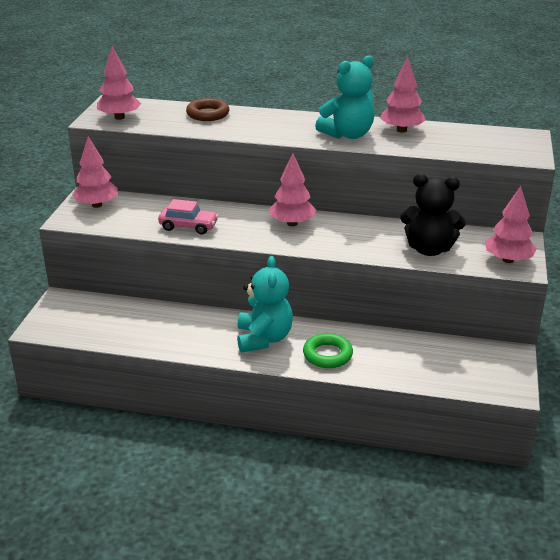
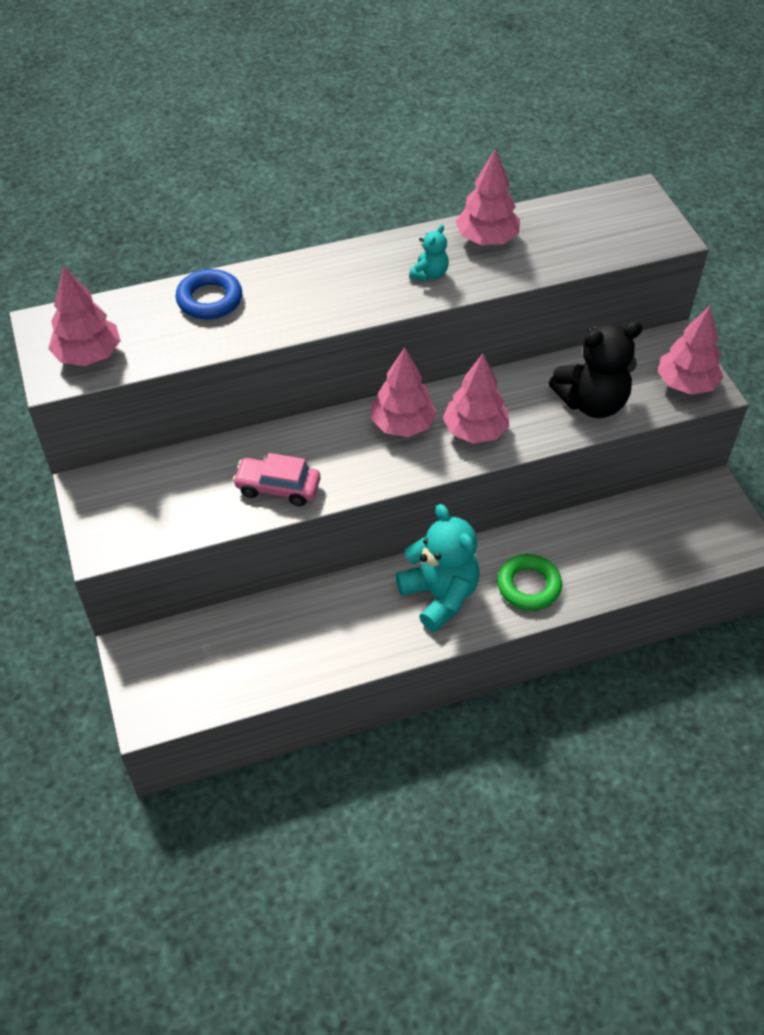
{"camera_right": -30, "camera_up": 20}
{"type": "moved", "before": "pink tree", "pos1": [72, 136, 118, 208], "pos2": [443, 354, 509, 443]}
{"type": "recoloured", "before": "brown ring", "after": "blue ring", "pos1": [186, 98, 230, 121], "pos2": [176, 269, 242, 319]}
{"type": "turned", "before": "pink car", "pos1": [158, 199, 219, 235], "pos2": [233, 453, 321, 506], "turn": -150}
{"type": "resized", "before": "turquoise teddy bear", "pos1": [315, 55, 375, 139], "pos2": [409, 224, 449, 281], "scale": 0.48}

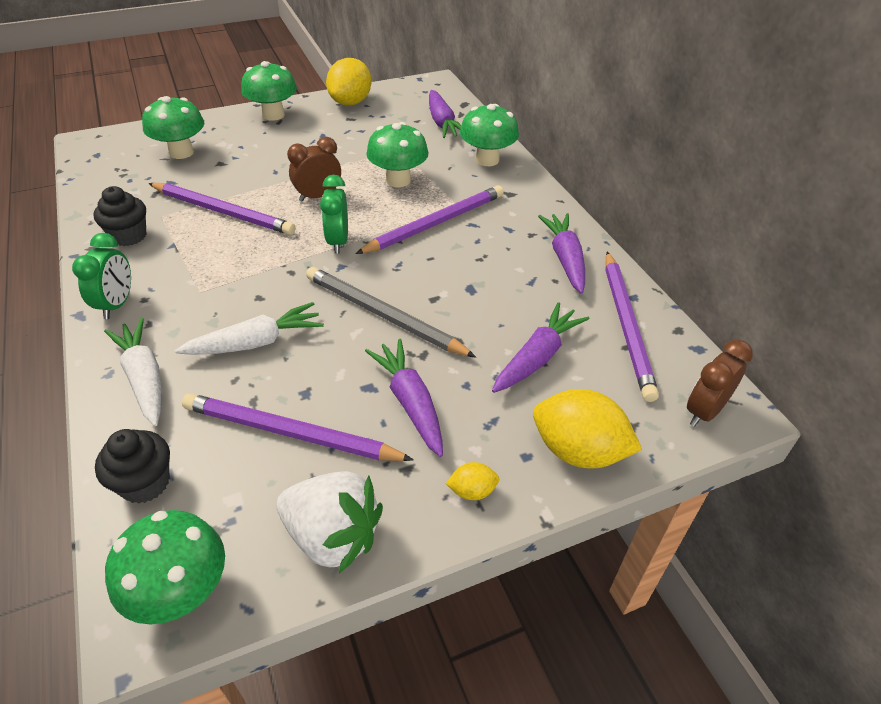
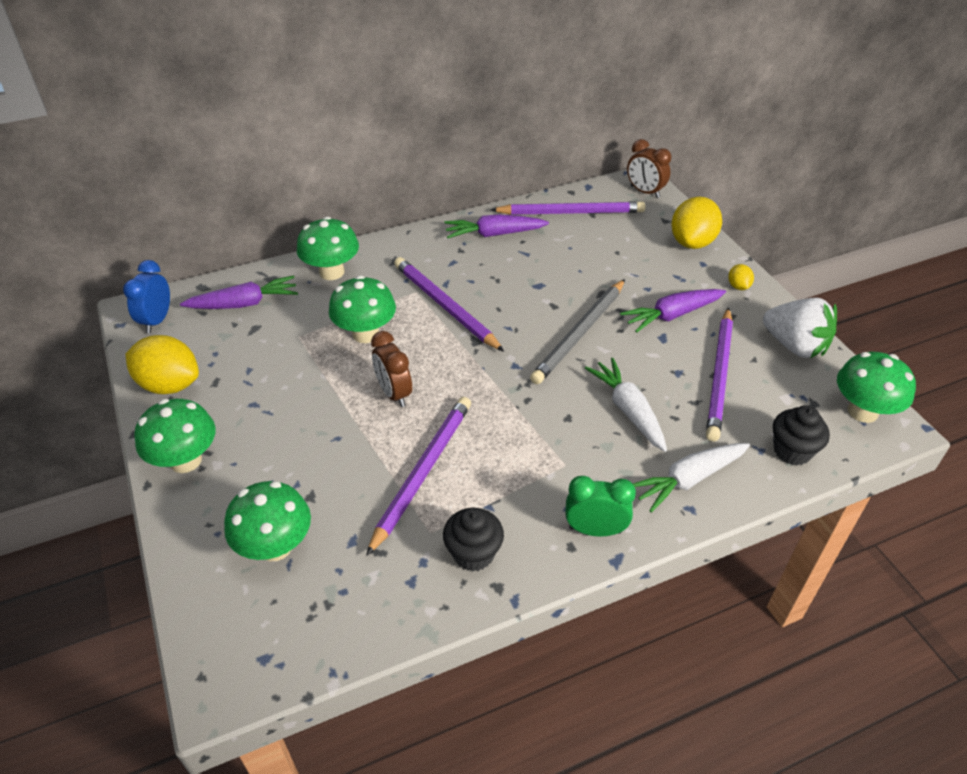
{"camera_right": -90, "camera_up": 0}
{"type": "removed", "before": "green clock", "pos1": [320, 175, 348, 254]}
{"type": "removed", "before": "purple carrot", "pos1": [492, 302, 589, 393]}
{"type": "added", "after": "blue clock", "pos2": [123, 260, 170, 333]}
{"type": "turned", "before": "white strawberry", "pos1": [276, 471, 383, 574], "pos2": [763, 298, 837, 358], "turn": 105}

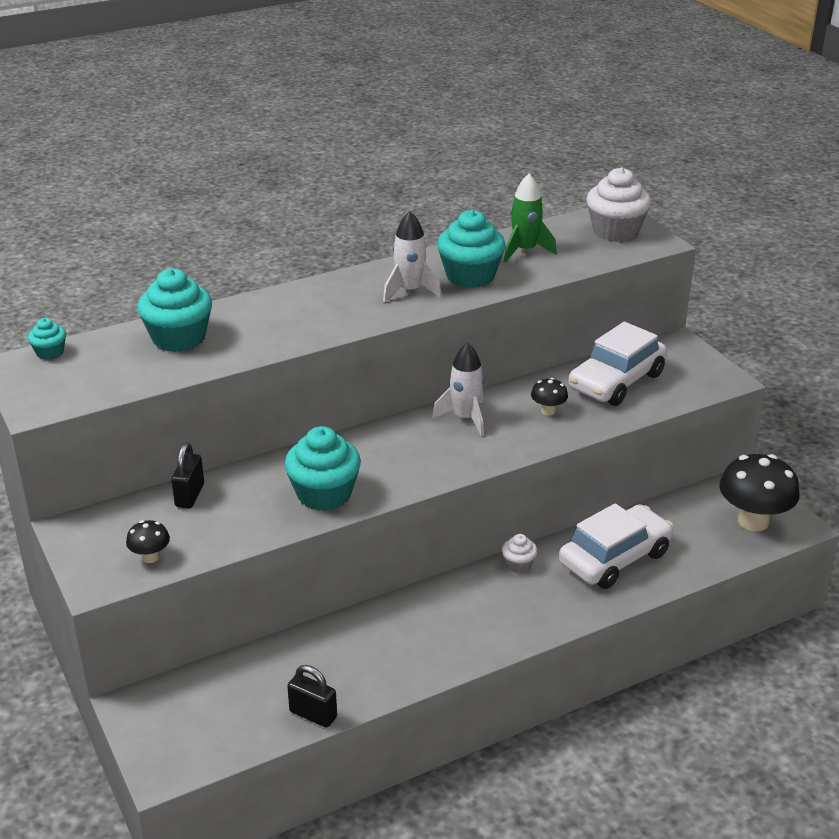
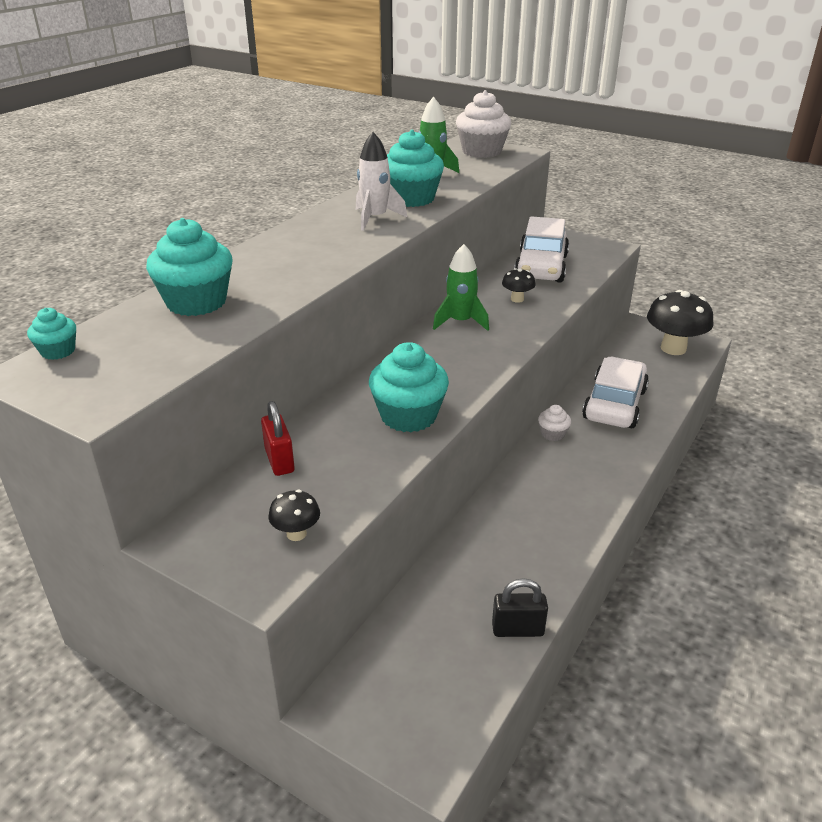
{"camera_right": -30, "camera_up": 0}
{"type": "recoloured", "before": "black padlock", "after": "red padlock", "pos1": [171, 443, 204, 509], "pos2": [261, 401, 295, 476]}
{"type": "recoloured", "before": "white rocket", "after": "green rocket", "pos1": [432, 342, 484, 436], "pos2": [433, 244, 489, 331]}

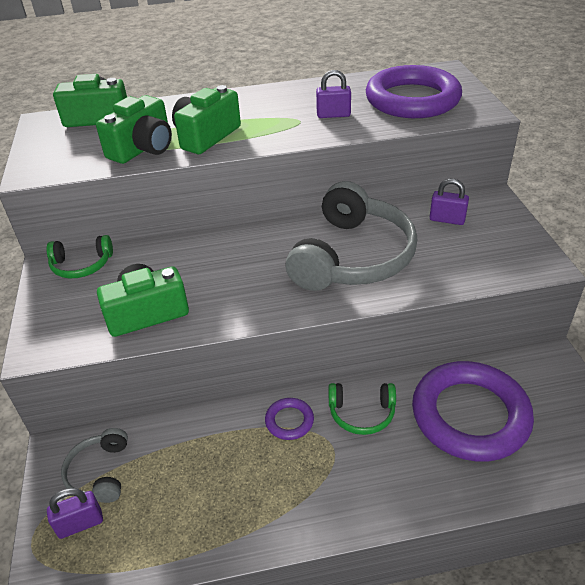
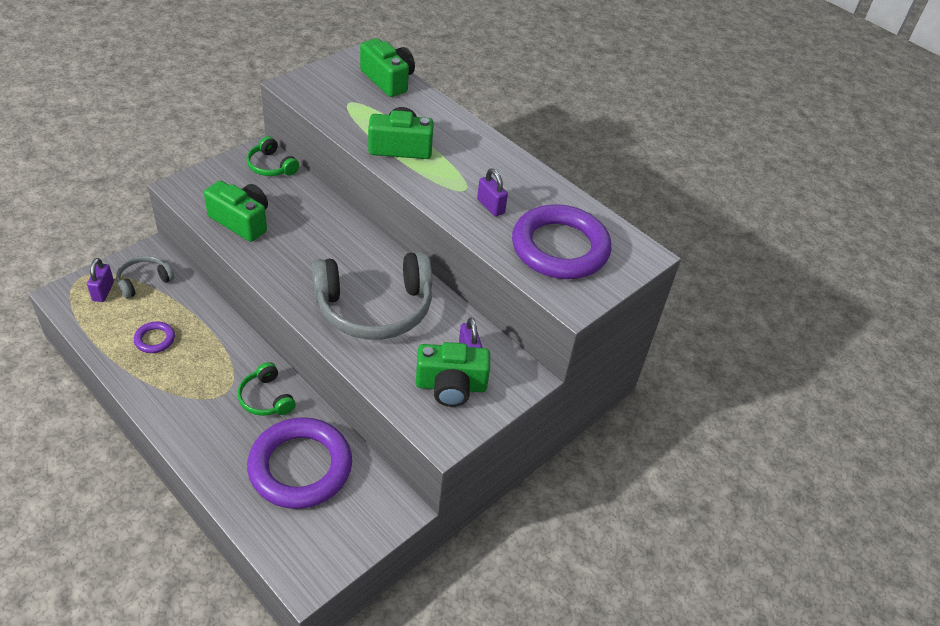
{"camera_right": 50, "camera_up": 5}
{"type": "moved", "before": "green camera", "pos1": [96, 95, 172, 164], "pos2": [416, 342, 490, 407]}
{"type": "moved", "before": "purple ring", "pos1": [265, 398, 314, 440], "pos2": [134, 322, 175, 353]}
{"type": "turned", "before": "purple padlock", "pos1": [47, 488, 103, 539], "pos2": [87, 258, 114, 302], "turn": 60}

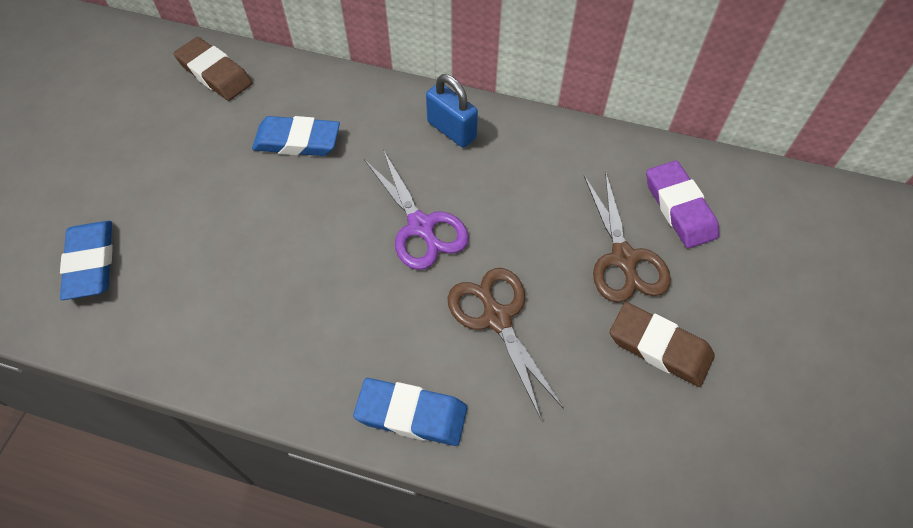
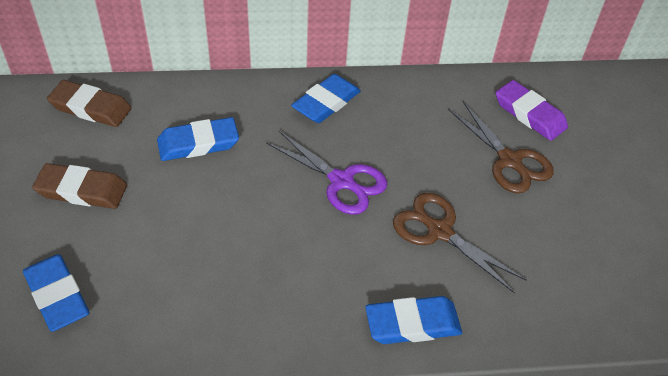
{"camera_right": -25, "camera_up": -10}
{"type": "moved", "before": "brown eraser", "pos1": [609, 302, 715, 387], "pos2": [32, 163, 127, 209]}
{"type": "replaced", "before": "blue padlock", "after": "blue eraser", "pos1": [426, 74, 478, 148], "pos2": [291, 74, 361, 123]}

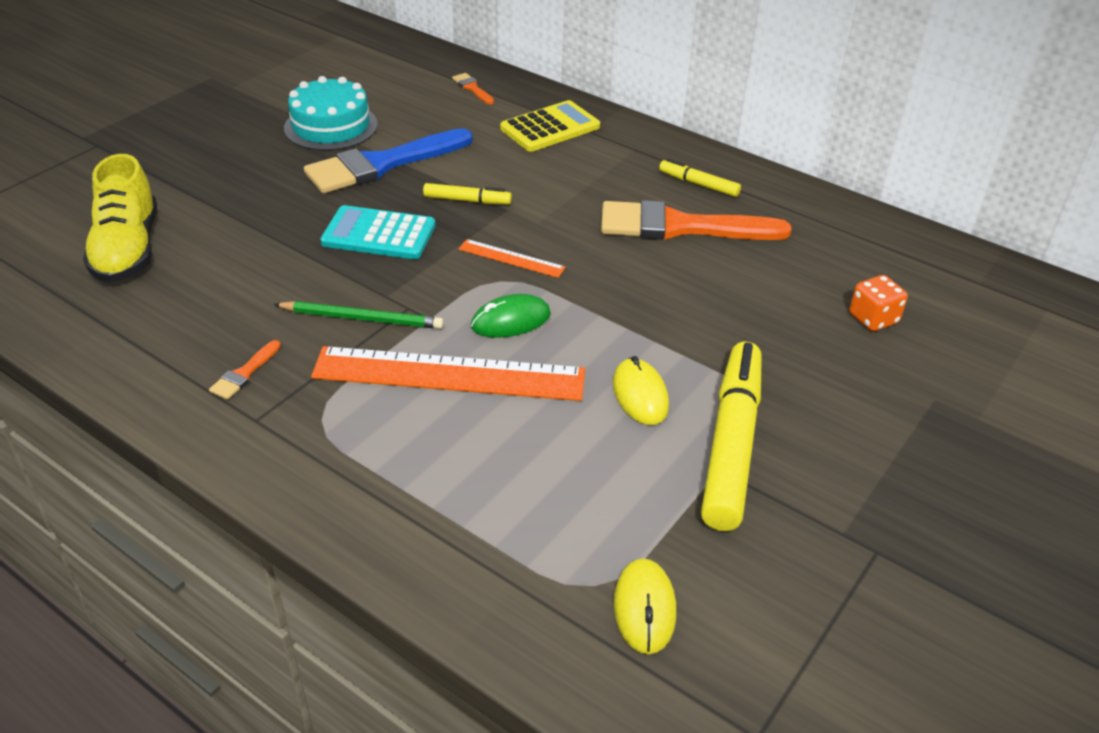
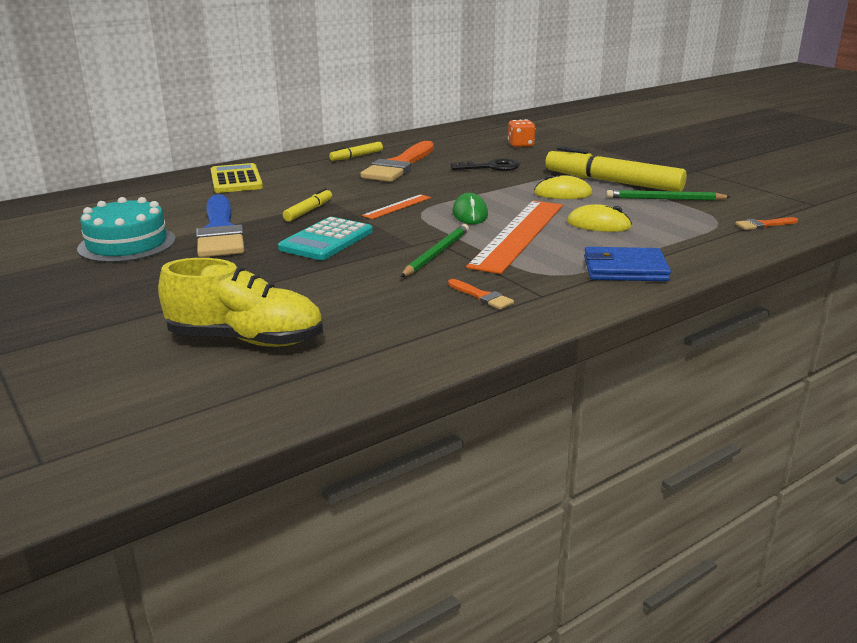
{"camera_right": -70, "camera_up": -15}
{"type": "added", "after": "black key", "pos2": [451, 158, 520, 171]}
{"type": "added", "after": "blue wallet", "pos2": [584, 247, 671, 281]}
{"type": "added", "after": "green pencil", "pos2": [606, 190, 731, 201]}
{"type": "moved", "before": "orange brush", "pos1": [452, 73, 494, 104], "pos2": [735, 217, 798, 230]}
{"type": "moved", "before": "yellow mouse", "pos1": [614, 558, 676, 654], "pos2": [567, 204, 632, 232]}

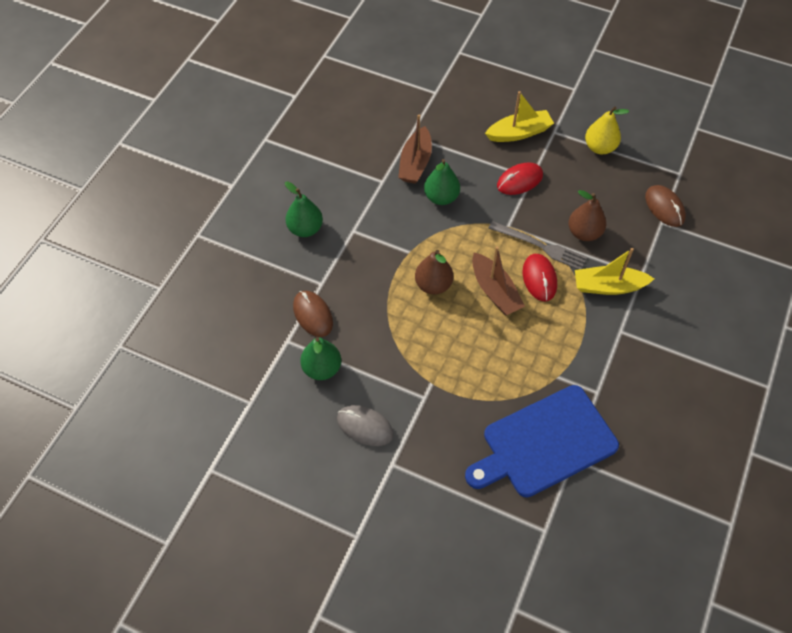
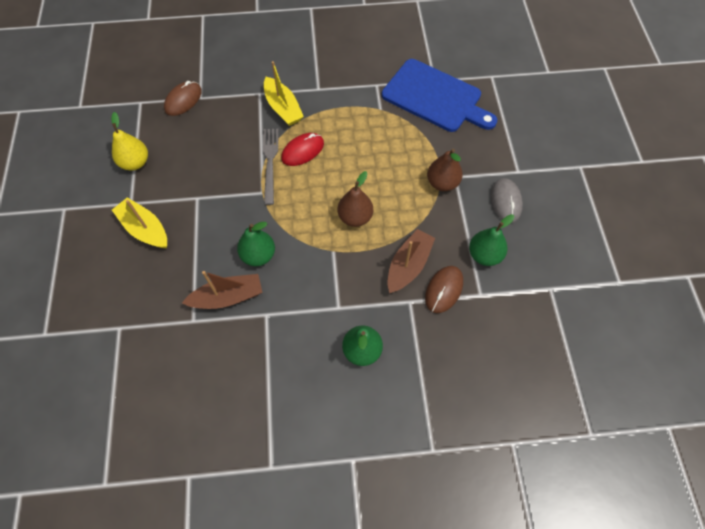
{"camera_right": -120, "camera_up": 5}
{"type": "removed", "before": "red mouse", "pos1": [497, 162, 543, 195]}
{"type": "moved", "before": "brown boat", "pos1": [472, 246, 525, 315], "pos2": [387, 229, 435, 293]}
{"type": "moved", "before": "brown pear", "pos1": [569, 190, 606, 241], "pos2": [427, 149, 463, 191]}

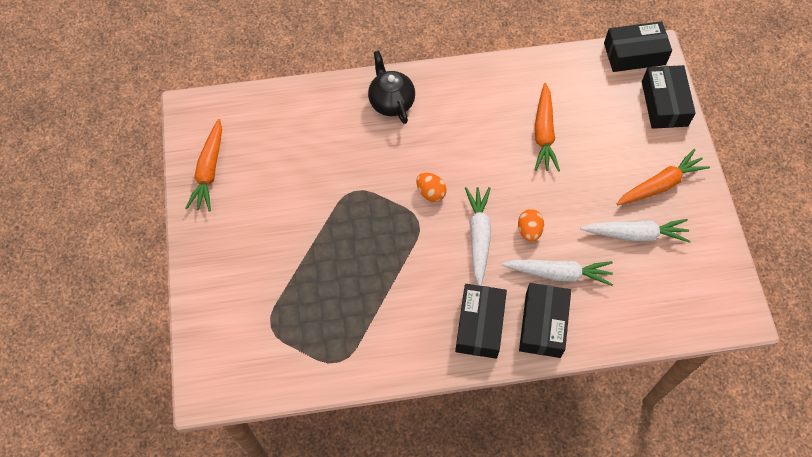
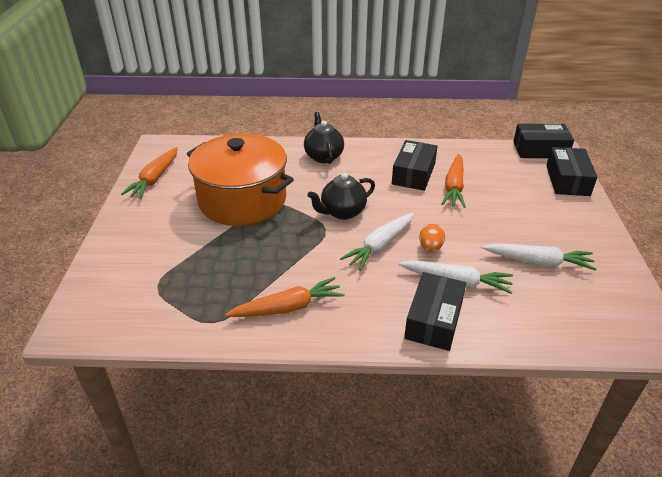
{"camera_right": 10, "camera_up": -25}
{"type": "added", "after": "orange pot", "pos2": [187, 134, 294, 226]}
{"type": "moved", "before": "black box", "pos1": [455, 284, 507, 359], "pos2": [392, 140, 438, 191]}
{"type": "moved", "before": "orange carrot", "pos1": [617, 149, 710, 205], "pos2": [225, 277, 344, 317]}
{"type": "replaced", "before": "orange egg", "after": "black teapot", "pos1": [416, 173, 447, 202], "pos2": [307, 173, 375, 220]}
{"type": "turned", "before": "white carrot", "pos1": [465, 187, 491, 286], "pos2": [340, 213, 414, 271], "turn": -150}

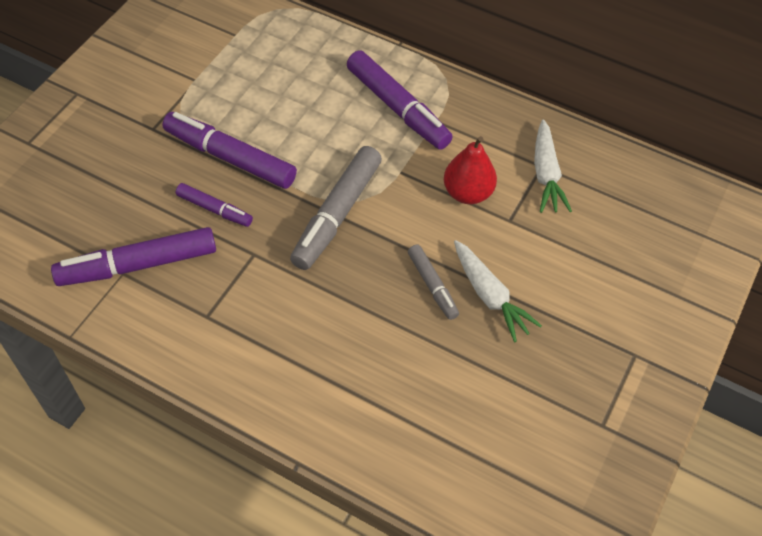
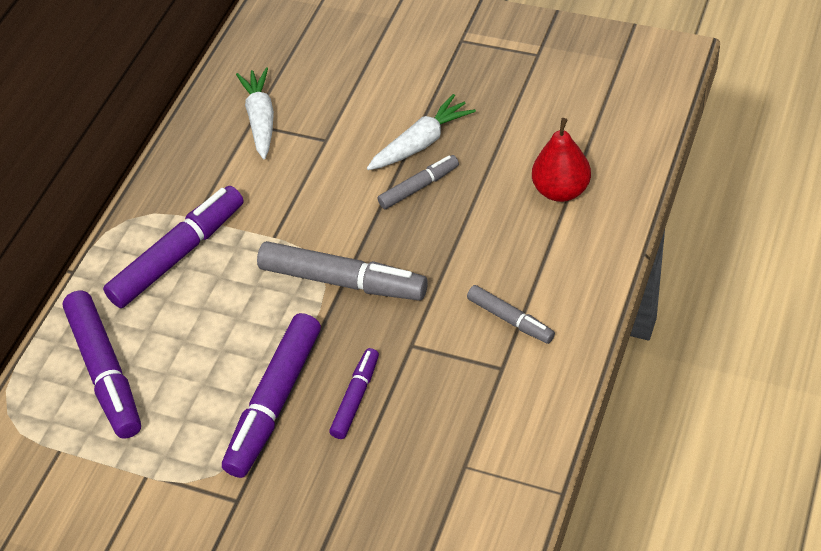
{"camera_right": -90, "camera_up": -5}
{"type": "added", "after": "grey marker", "pos2": [467, 285, 555, 344]}
{"type": "moved", "before": "purple marker", "pos1": [51, 227, 216, 286], "pos2": [63, 291, 141, 439]}
{"type": "moved", "before": "red pear", "pos1": [444, 136, 497, 204], "pos2": [532, 118, 591, 202]}
{"type": "turned", "before": "white carrot", "pos1": [534, 119, 572, 213], "pos2": [236, 67, 274, 159], "turn": -90}

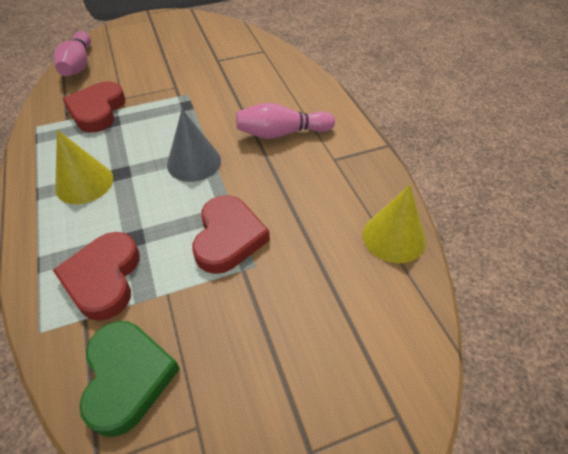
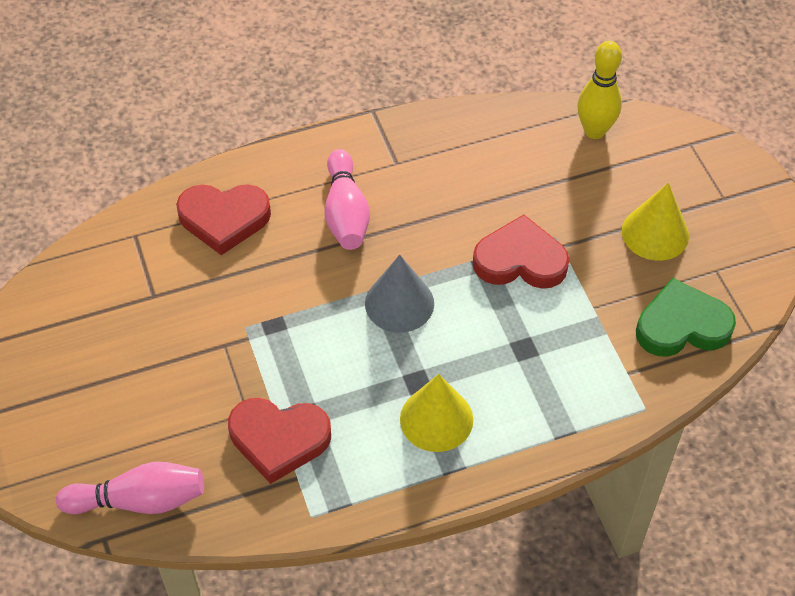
{"camera_right": -90, "camera_up": 5}
{"type": "added", "after": "yellow bowling pin", "pos2": [577, 41, 622, 139]}
{"type": "moved", "before": "red heart", "pos1": [53, 232, 140, 321], "pos2": [176, 184, 271, 255]}
{"type": "moved", "before": "yellow cone", "pos1": [363, 185, 426, 263], "pos2": [622, 183, 689, 261]}

